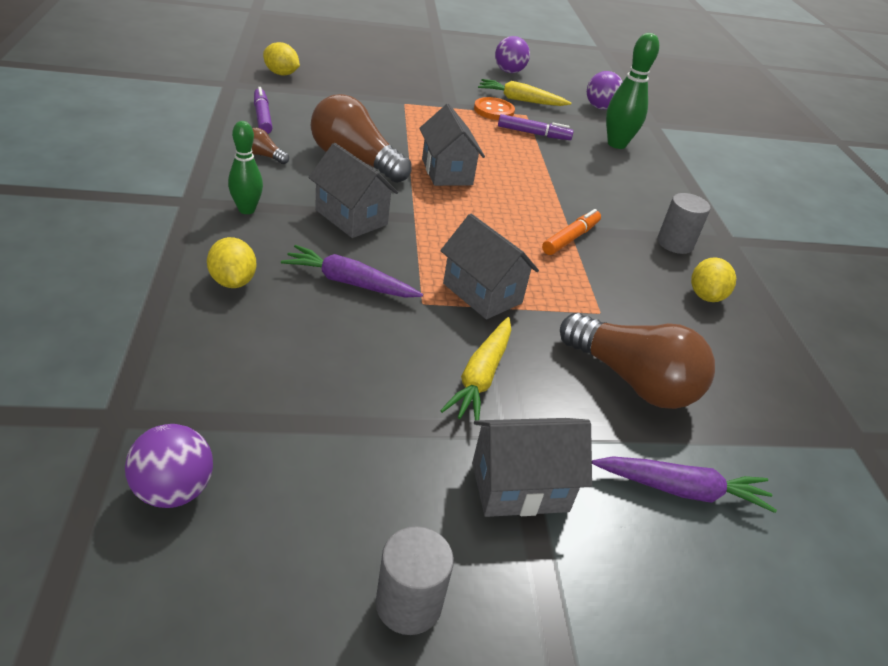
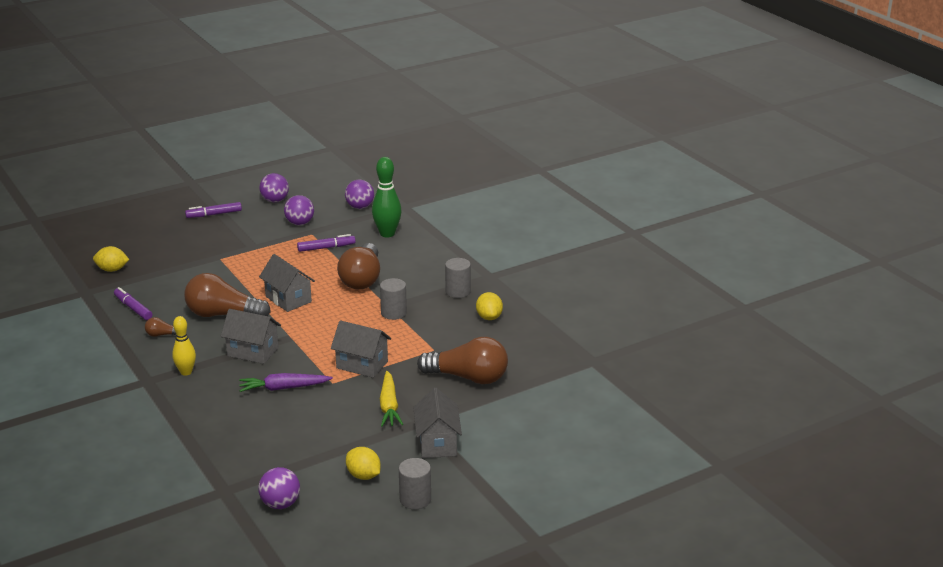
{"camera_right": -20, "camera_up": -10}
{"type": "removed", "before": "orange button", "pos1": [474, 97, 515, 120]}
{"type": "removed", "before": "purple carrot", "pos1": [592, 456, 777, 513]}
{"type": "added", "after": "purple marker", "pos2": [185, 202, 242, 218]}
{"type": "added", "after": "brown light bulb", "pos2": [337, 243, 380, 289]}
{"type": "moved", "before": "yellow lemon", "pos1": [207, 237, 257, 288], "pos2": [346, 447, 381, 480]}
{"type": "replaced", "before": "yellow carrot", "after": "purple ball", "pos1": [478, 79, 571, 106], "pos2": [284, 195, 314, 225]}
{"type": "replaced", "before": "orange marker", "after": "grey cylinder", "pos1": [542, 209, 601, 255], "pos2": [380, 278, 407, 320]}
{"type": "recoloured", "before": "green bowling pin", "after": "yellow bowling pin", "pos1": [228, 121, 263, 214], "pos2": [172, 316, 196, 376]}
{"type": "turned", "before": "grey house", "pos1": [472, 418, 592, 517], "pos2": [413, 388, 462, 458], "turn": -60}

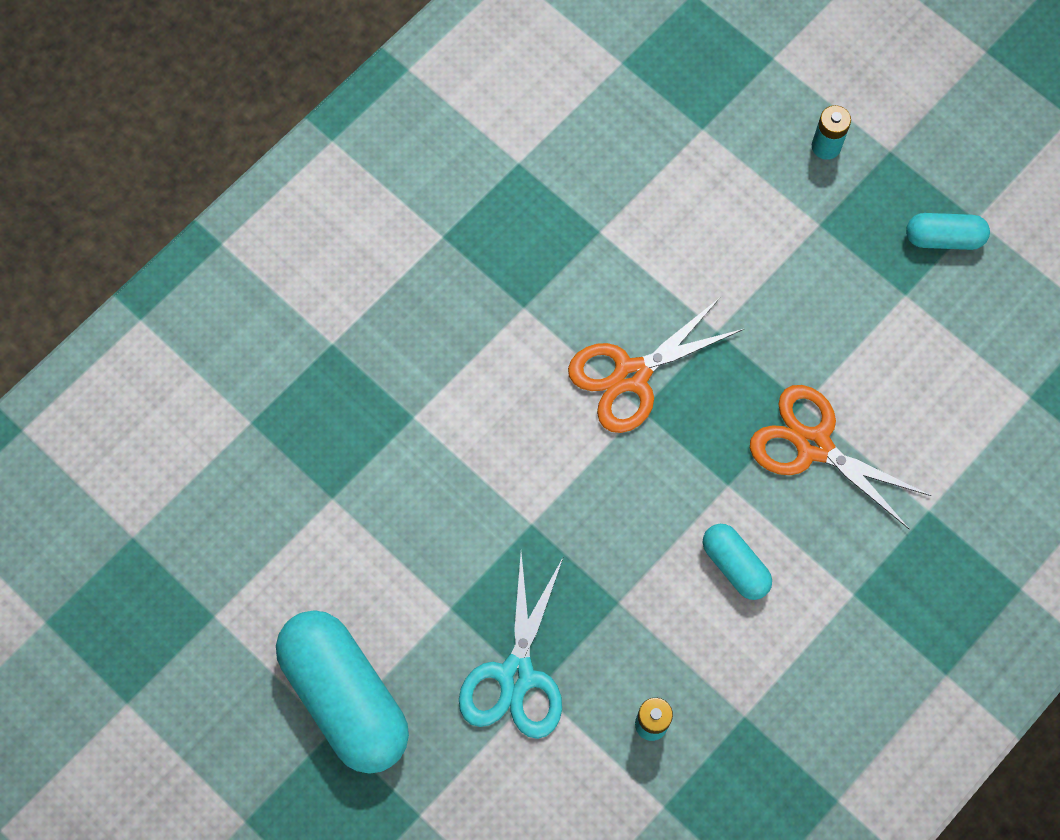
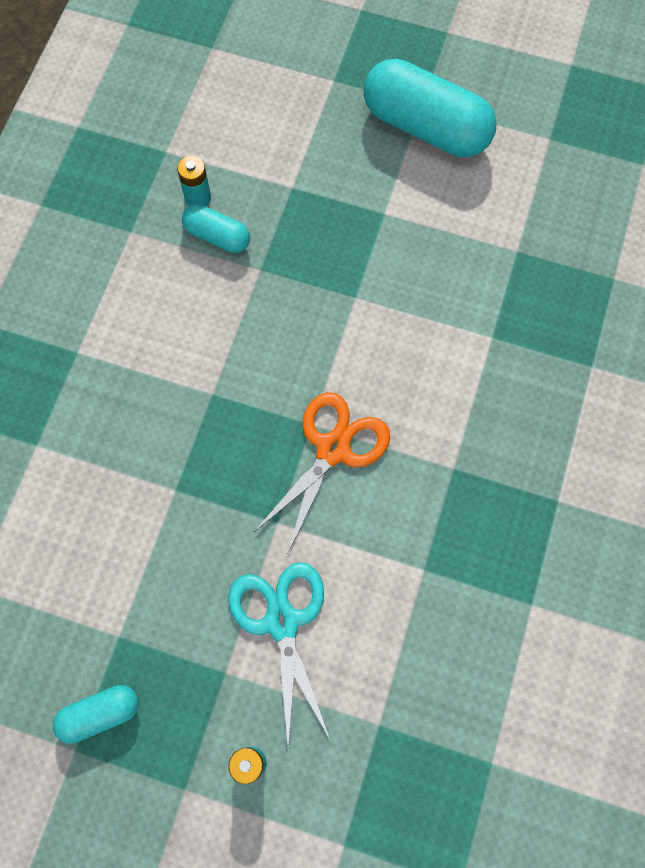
{"camera_right": 155, "camera_up": 0}
{"type": "removed", "before": "orange scissors", "pos1": [750, 385, 932, 530]}
{"type": "moved", "before": "turquoise scissors", "pos1": [459, 553, 564, 739], "pos2": [228, 562, 330, 747]}
{"type": "moved", "before": "turquoise capsule", "pos1": [703, 524, 772, 600], "pos2": [182, 204, 250, 253]}

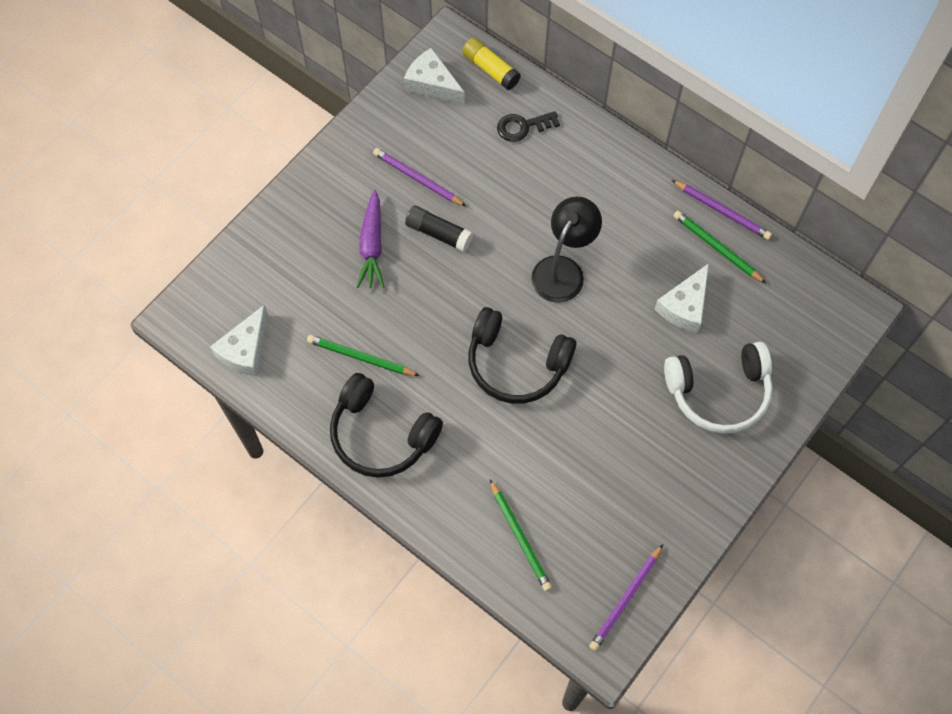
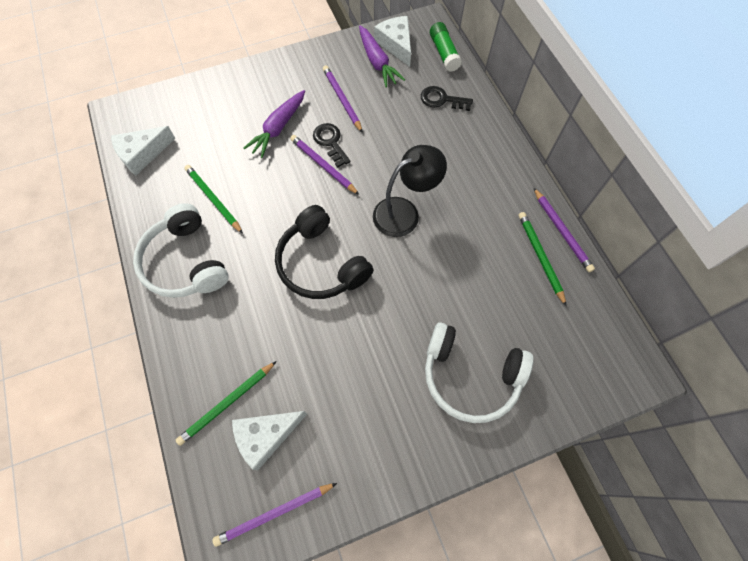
{"camera_right": 30, "camera_up": 0}
{"type": "added", "after": "purple pencil", "pos2": [290, 135, 359, 195]}
{"type": "added", "after": "purple carrot", "pos2": [359, 26, 405, 88]}
{"type": "moved", "before": "white cheese", "pos1": [654, 263, 709, 333], "pos2": [232, 411, 307, 470]}
{"type": "replaced", "before": "black glue stick", "after": "black key", "pos1": [405, 206, 473, 252], "pos2": [313, 123, 350, 168]}
{"type": "recoloured", "before": "black headphones", "after": "white headphones", "pos1": [330, 373, 443, 478], "pos2": [133, 203, 229, 298]}
{"type": "recoloured", "before": "yellow glue stick", "after": "green glue stick", "pos1": [462, 37, 521, 90], "pos2": [430, 22, 462, 72]}
{"type": "turned", "before": "green pencil", "pos1": [490, 479, 552, 591], "pos2": [176, 361, 277, 446], "turn": 45}

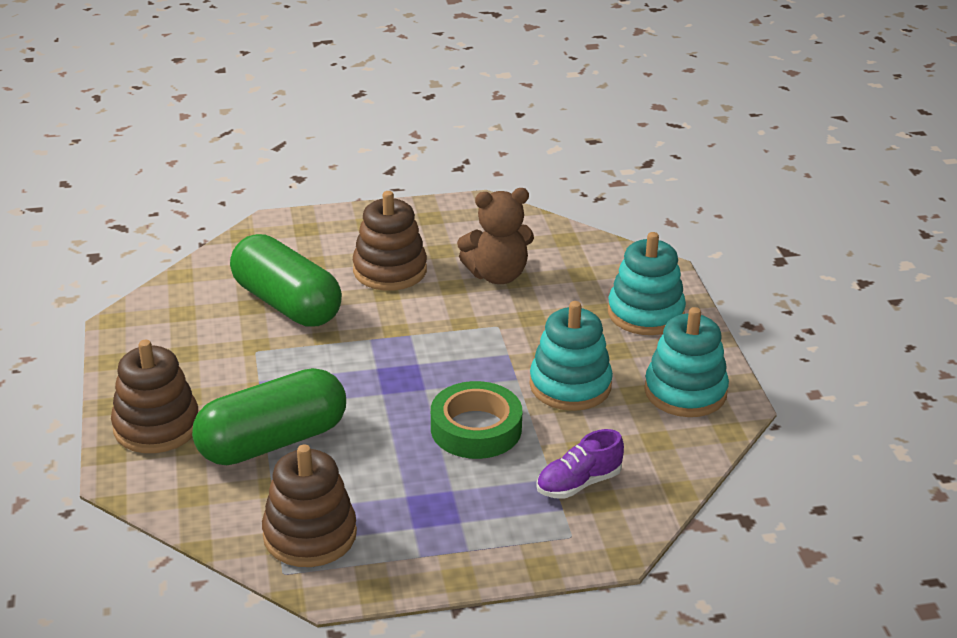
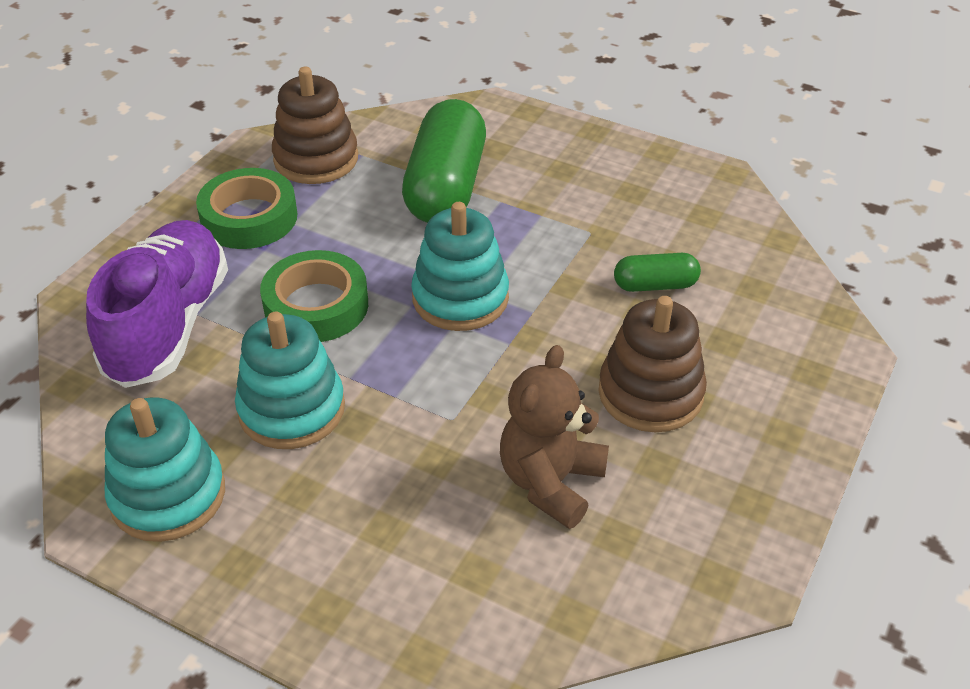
{"camera_right": 130, "camera_up": 10}
{"type": "removed", "before": "brown stacking toy", "pos1": [111, 340, 198, 453]}
{"type": "added", "after": "green tape", "pos2": [196, 168, 298, 249]}
{"type": "moved", "before": "turquoise stacking toy", "pos1": [608, 232, 686, 335], "pos2": [411, 202, 509, 331]}
{"type": "resized", "before": "green capsule", "pos1": [230, 234, 342, 327], "pos2": [614, 253, 701, 292], "scale": 0.49}
{"type": "resized", "before": "purple shoe", "pos1": [536, 429, 624, 499], "pos2": [86, 220, 228, 388], "scale": 1.99}

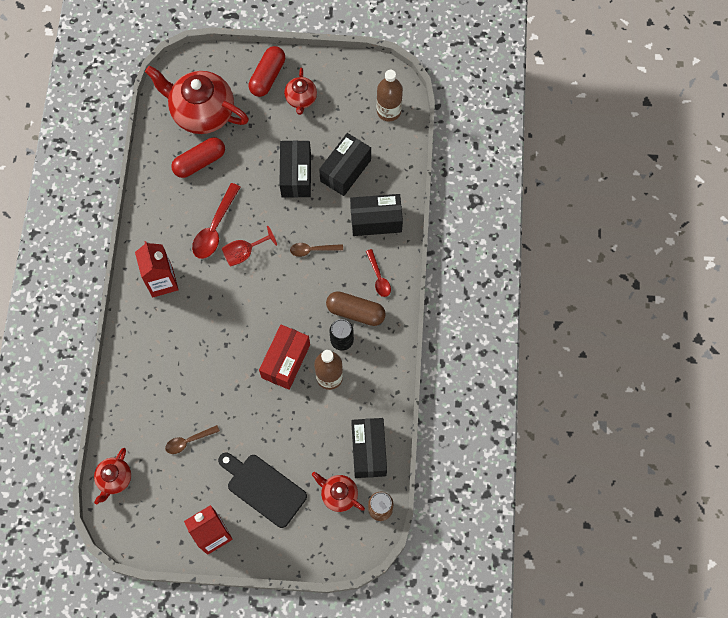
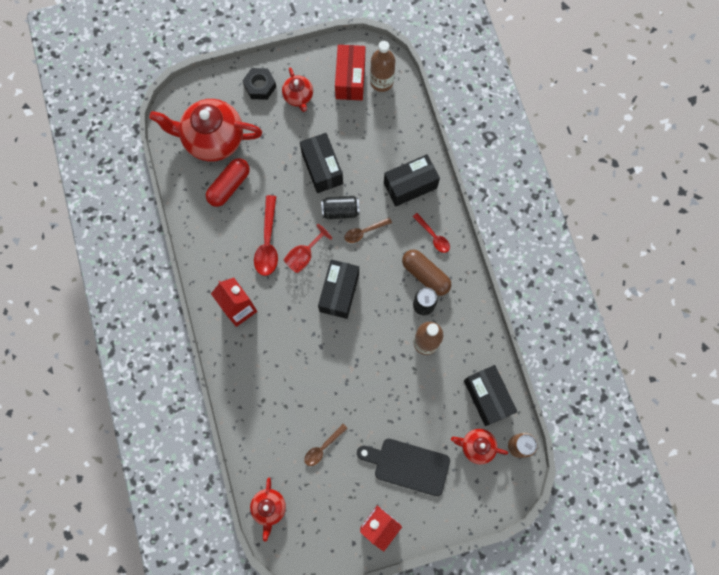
{"camera_right": -20, "camera_up": 5}
{"type": "added", "after": "black can", "pos2": [321, 196, 360, 219]}
{"type": "moved", "before": "red box", "pos1": [259, 325, 310, 390], "pos2": [335, 45, 365, 100]}
{"type": "moved", "before": "black box", "pos1": [319, 133, 371, 196], "pos2": [318, 259, 359, 319]}
{"type": "replaced", "before": "red capsule", "after": "black nut", "pos1": [249, 46, 285, 97], "pos2": [242, 68, 276, 100]}
{"type": "turned", "before": "brown capsule", "pos1": [326, 291, 386, 326], "pos2": [402, 250, 451, 296], "turn": 45}

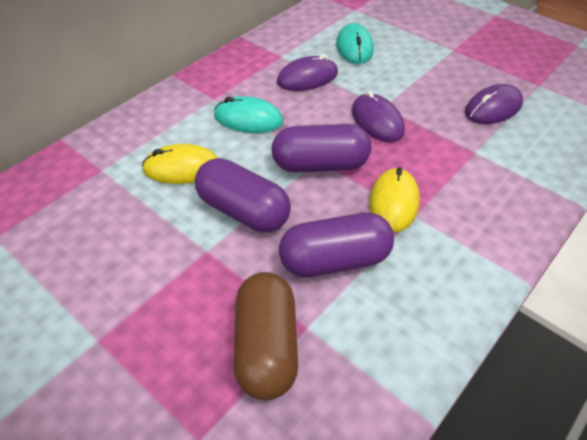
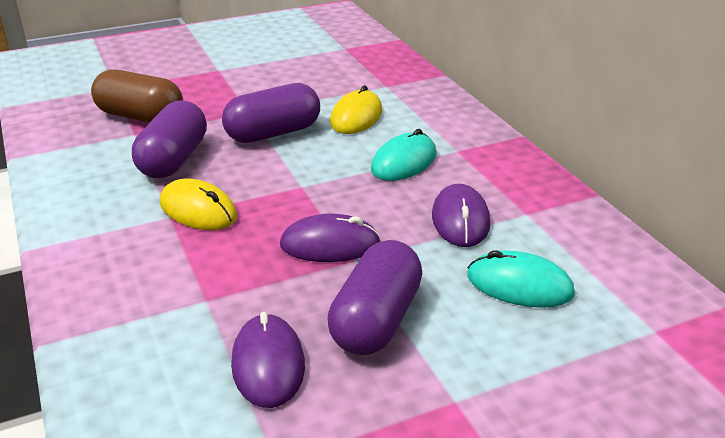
{"camera_right": 115, "camera_up": -15}
{"type": "moved", "before": "purple capsule", "pos1": [271, 124, 371, 173], "pos2": [327, 240, 423, 355]}

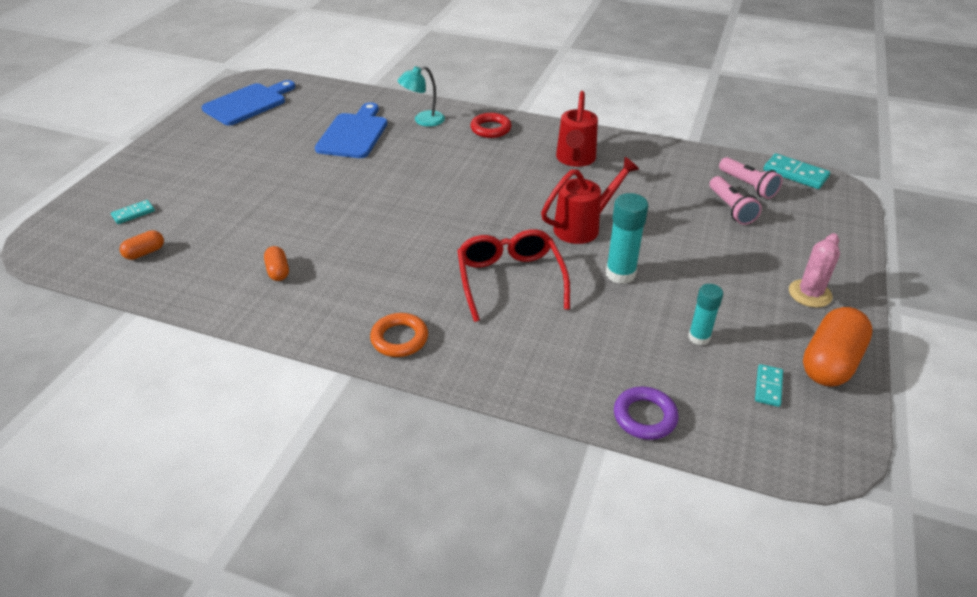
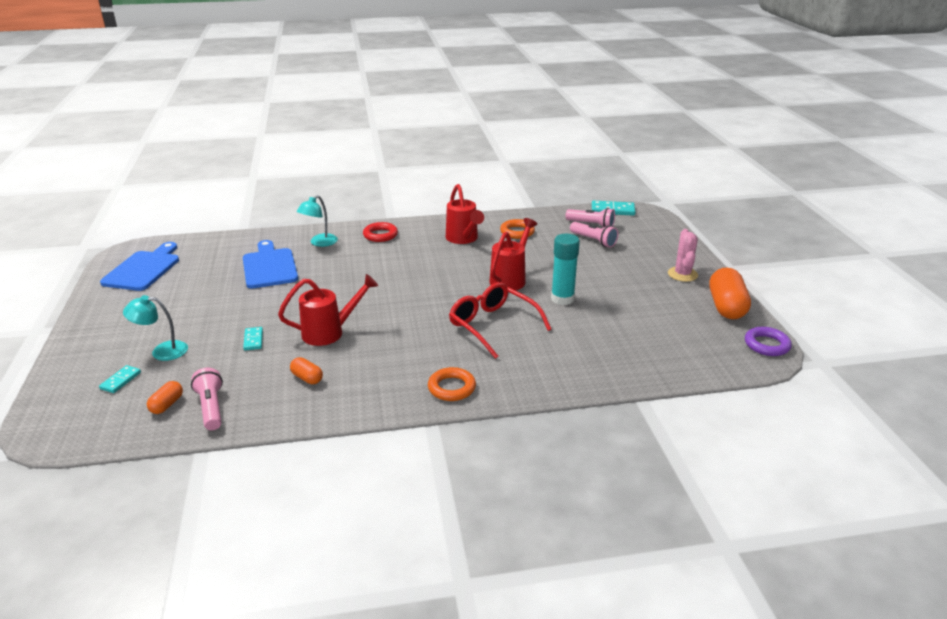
{"camera_right": -30, "camera_up": -10}
{"type": "removed", "before": "turquoise glue stick", "pos1": [688, 284, 723, 345]}
{"type": "added", "after": "turquoise lamp", "pos2": [123, 295, 188, 361]}
{"type": "added", "after": "pink flashlight", "pos2": [191, 368, 223, 430]}
{"type": "added", "after": "red watering can", "pos2": [278, 274, 378, 346]}
{"type": "added", "after": "orange ring", "pos2": [500, 219, 535, 239]}
{"type": "moved", "before": "purple ring", "pos1": [614, 386, 679, 440], "pos2": [745, 327, 792, 356]}
{"type": "moved", "before": "turquoise domino", "pos1": [755, 364, 783, 407], "pos2": [243, 327, 263, 351]}

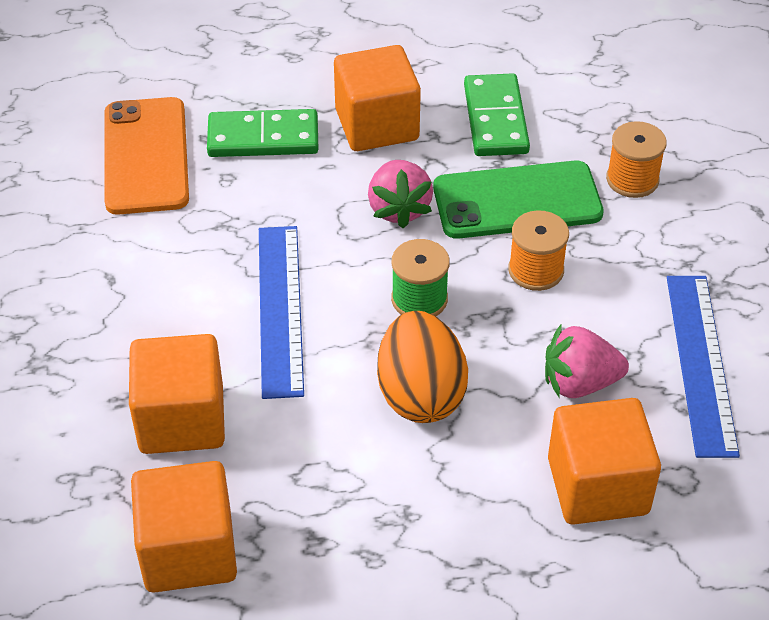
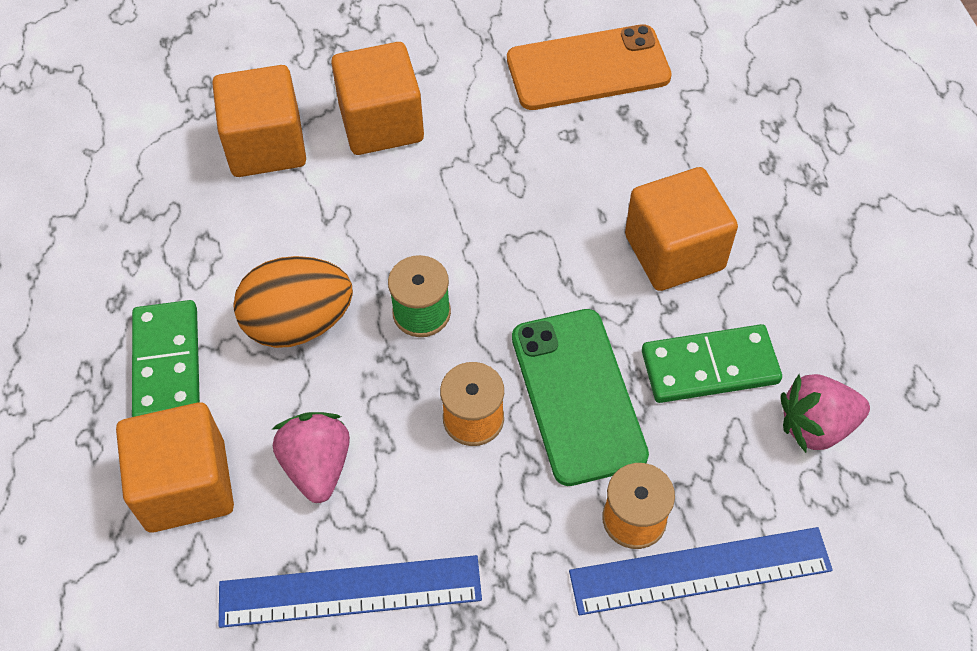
{"camera_right": 85, "camera_up": 10}
{"type": "moved", "before": "orange cube", "pos1": [131, 461, 237, 593], "pos2": [331, 42, 424, 155]}
{"type": "moved", "before": "green domino", "pos1": [207, 109, 319, 157], "pos2": [132, 300, 200, 417]}
{"type": "moved", "before": "blue ruler", "pos1": [259, 226, 304, 399], "pos2": [569, 527, 833, 615]}
{"type": "moved", "before": "pink strawberry", "pos1": [368, 160, 433, 228], "pos2": [781, 374, 870, 453]}

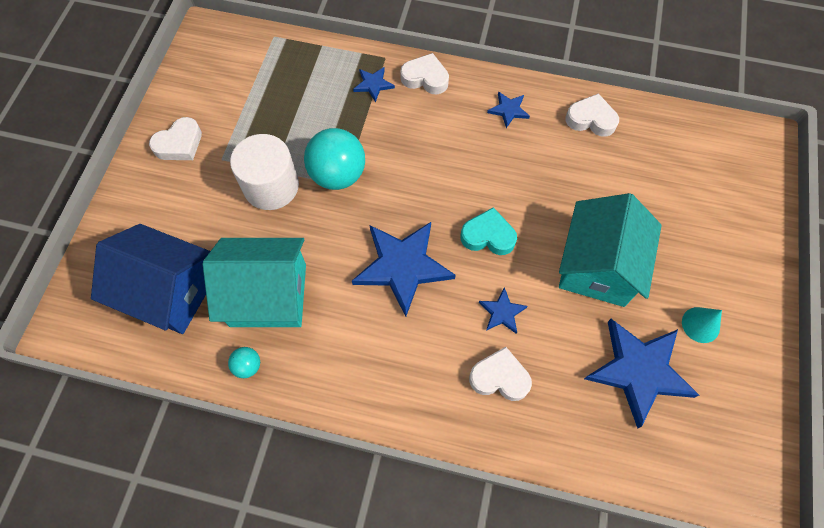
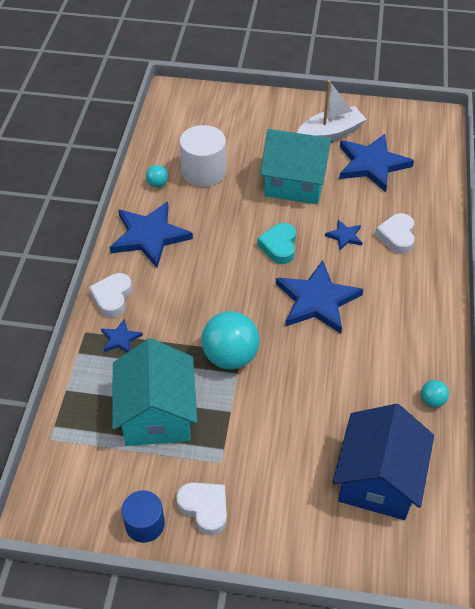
{"camera_right": -95, "camera_up": -15}
{"type": "added", "after": "blue cylinder", "pos2": [122, 490, 165, 543]}
{"type": "moved", "before": "turquoise house", "pos1": [203, 238, 306, 327], "pos2": [112, 338, 197, 446]}
{"type": "moved", "before": "white cylinder", "pos1": [230, 134, 299, 210], "pos2": [179, 125, 226, 187]}
{"type": "replaced", "before": "white heart", "after": "turquoise ball", "pos1": [566, 93, 619, 137], "pos2": [146, 165, 168, 187]}
{"type": "replaced", "before": "turquoise cone", "after": "white boat", "pos1": [682, 307, 722, 343], "pos2": [297, 80, 367, 141]}
{"type": "resized", "before": "blue star", "pos1": [487, 91, 530, 128], "pos2": [109, 202, 193, 268], "scale": 2.15}

